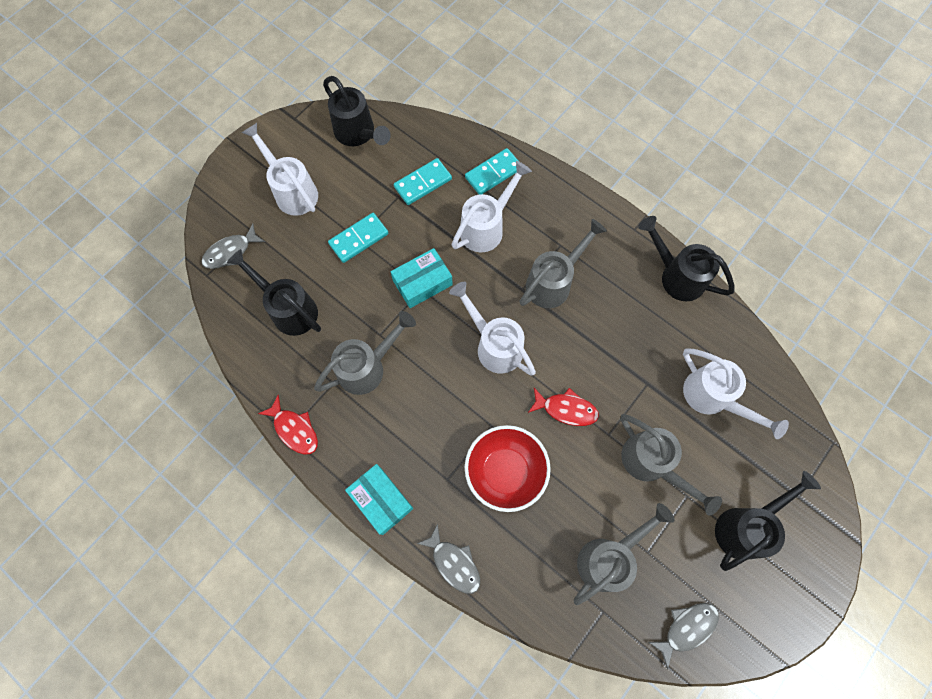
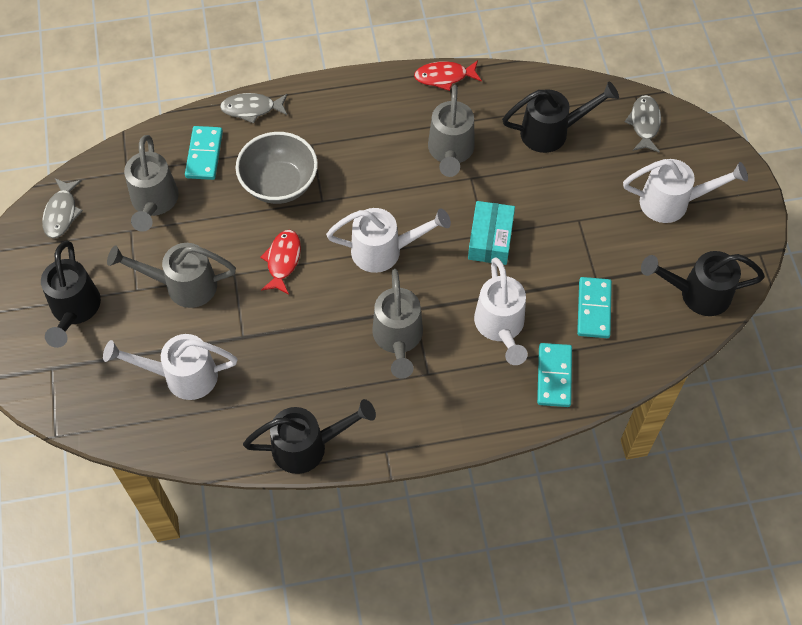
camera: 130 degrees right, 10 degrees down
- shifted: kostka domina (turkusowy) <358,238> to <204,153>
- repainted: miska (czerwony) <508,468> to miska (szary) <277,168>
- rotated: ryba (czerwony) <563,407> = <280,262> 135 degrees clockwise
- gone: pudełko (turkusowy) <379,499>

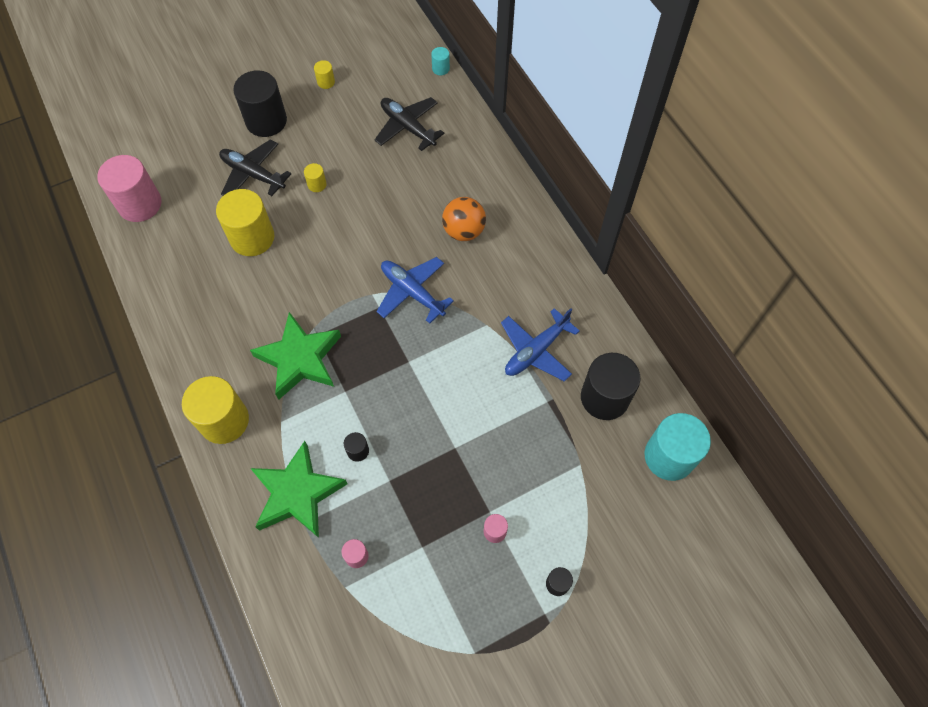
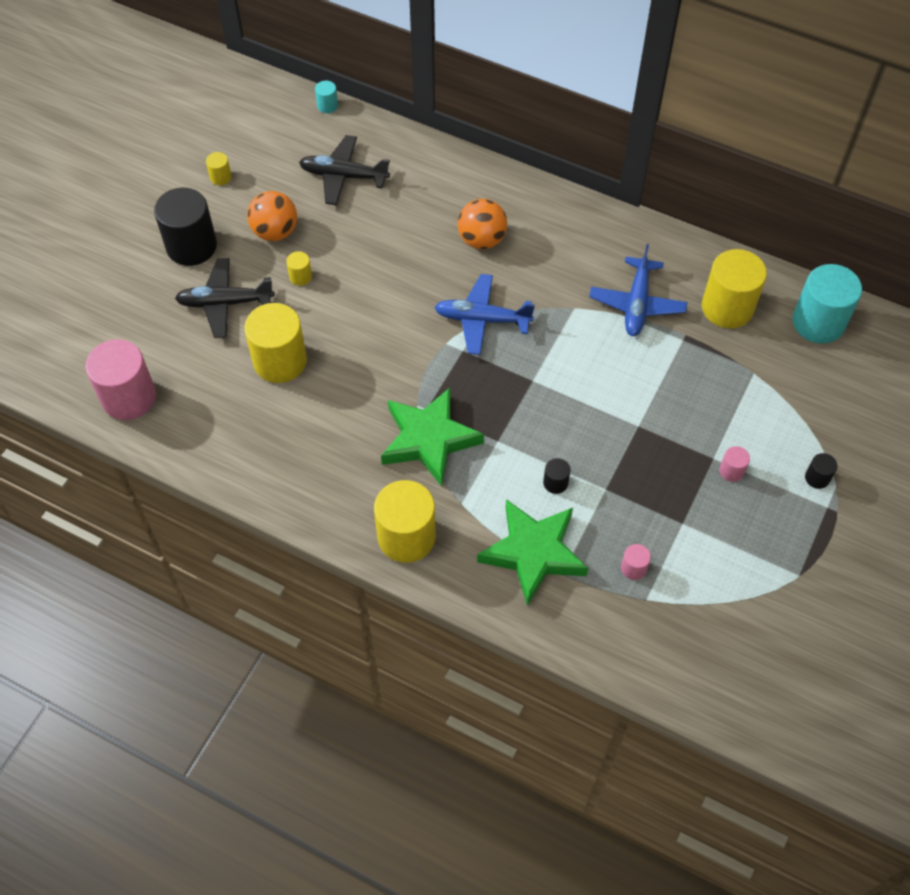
camera: 35 degrees left, 5 degrees down
- new: piłka (pomarańczowy) <272,216>
- repainted: walec (czarny) <610,386> to walec (żółty) <734,288>

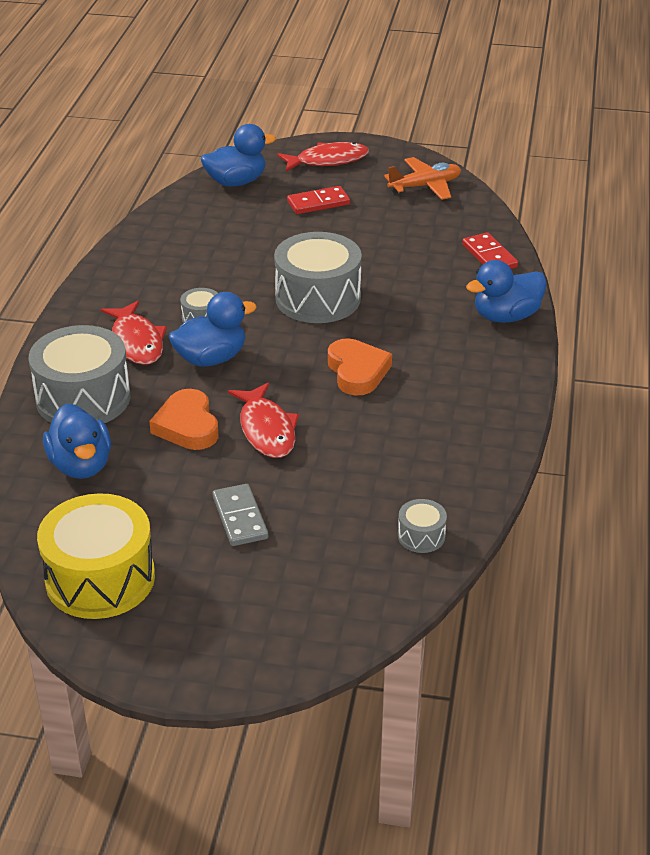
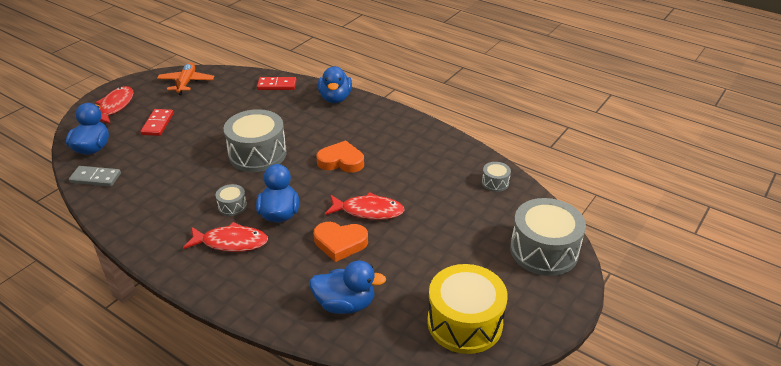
camera: 65 degrees left, 0 degrees up
- shifted: kostka domina (szary) <240,515> to <95,176>
- shifted: bęben (szary) <79,374> to <548,237>

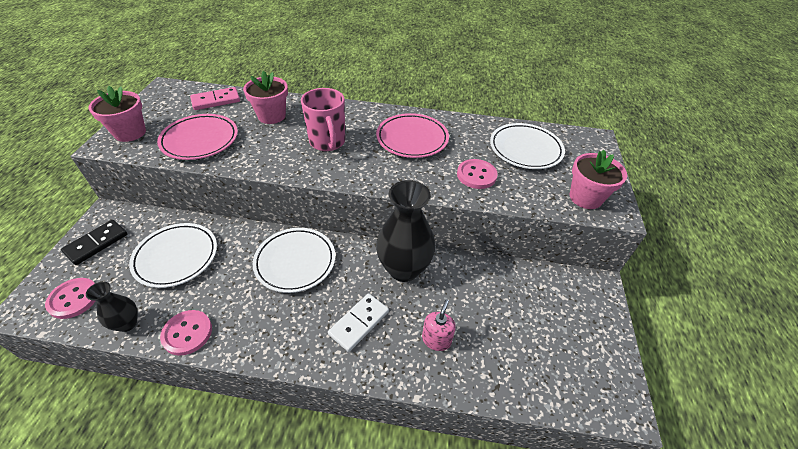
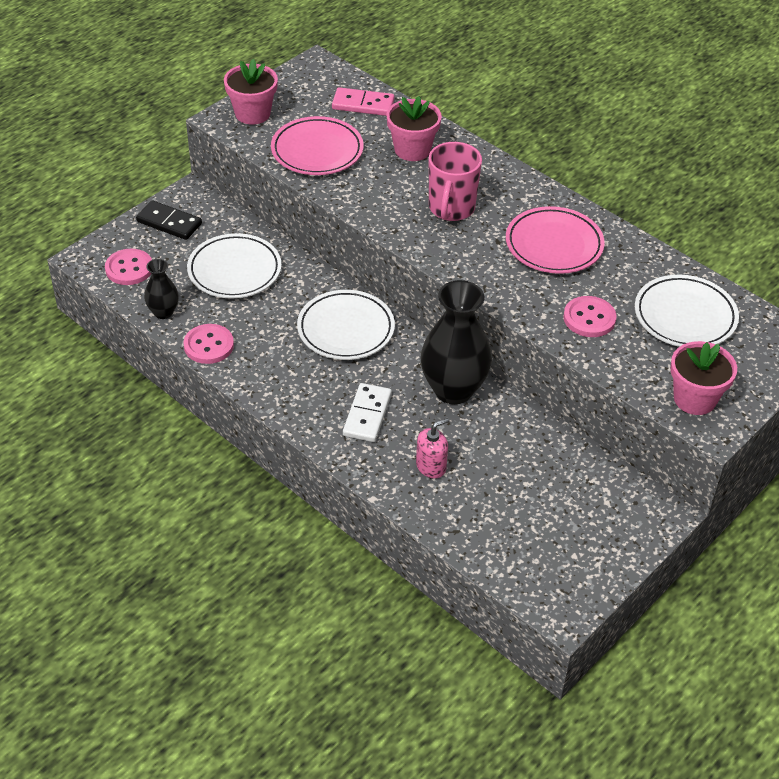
camera: 35 degrees right, 0 degrees up
- rotated: kostka domina (czarny) <94,242> = <169,220> 45 degrees clockwise
- rotated: kostka domina (biały) <358,322> = <367,412> 60 degrees counterclockwise

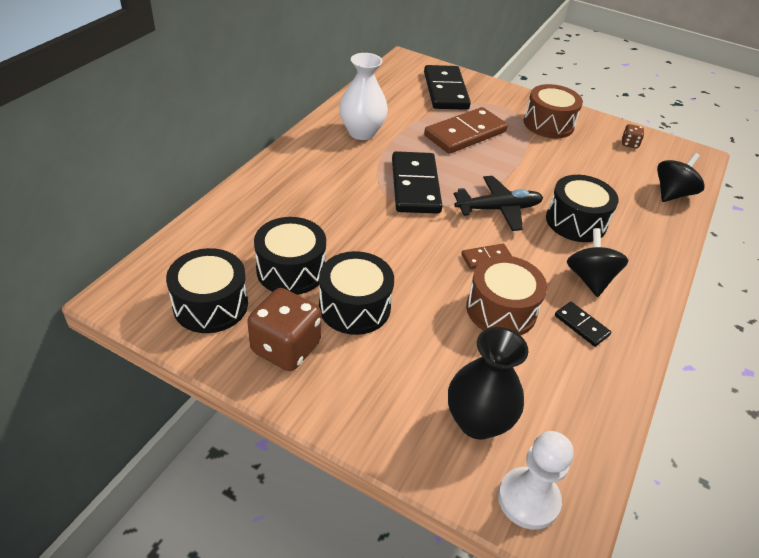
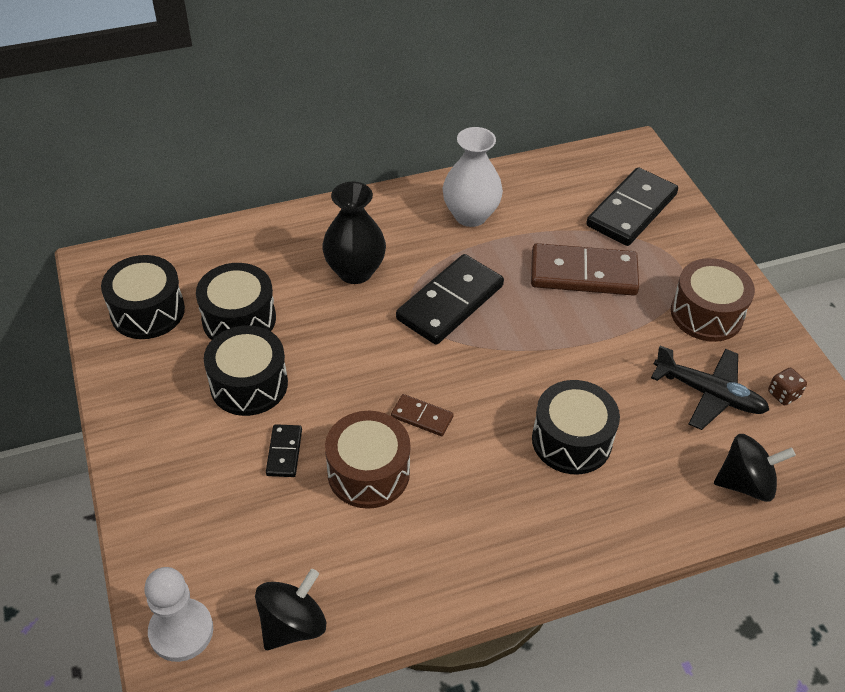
camera: 45 degrees right, 5 degrees up
- shifted: bączek (czarny) <598,262> to <290,609>
- shifted: kostka domina (czarny) <583,324> to <284,450>
- shifted: wazon (czarny) <488,383> to <354,233>
- shifted: samolot (czarny) <498,203> to <710,388>
- gone: kostka do gry (brązowy) <284,329>

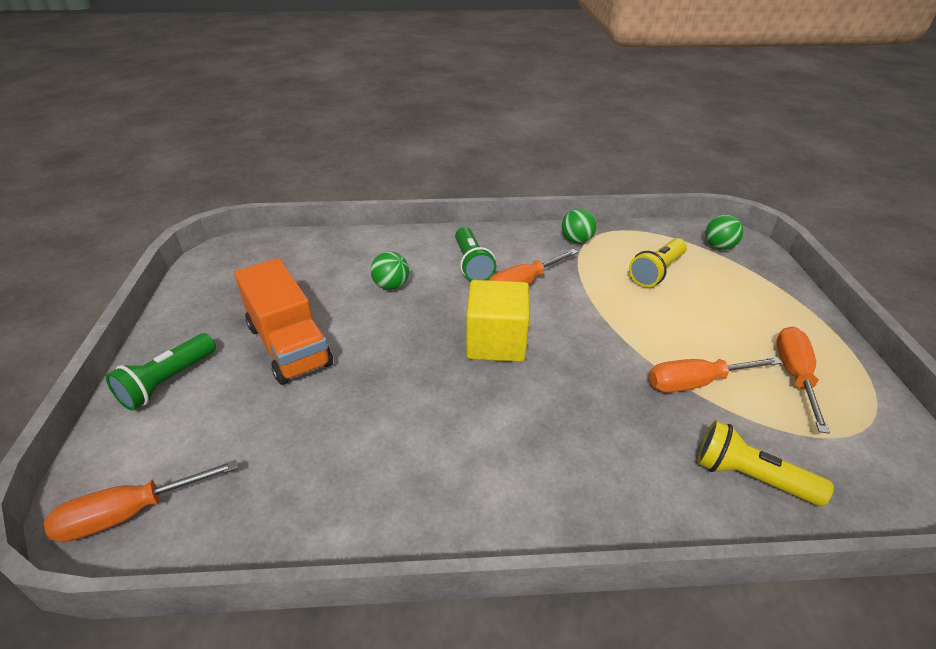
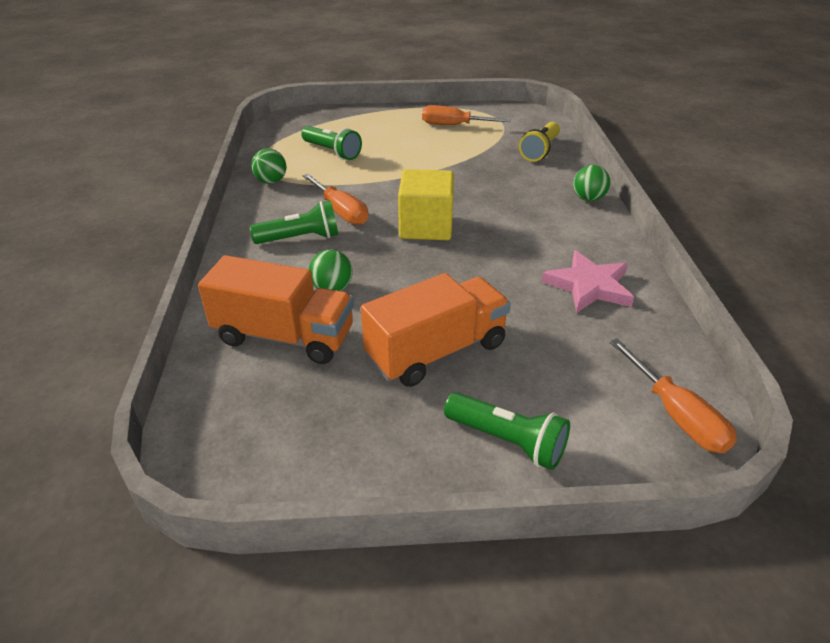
camera: 90 degrees left, 0 degrees up
- new: ciężarówka (pomarańczowy) <276,309>
- repainted: latarka (żółty) <658,262> to latarka (zielony) <331,143>
- new: gwiazda (różowy) <588,281>
- shifted: piłka (zielony) <724,232> to <591,183>
- gone: śrubokręt (pomarańczowy) <715,375>

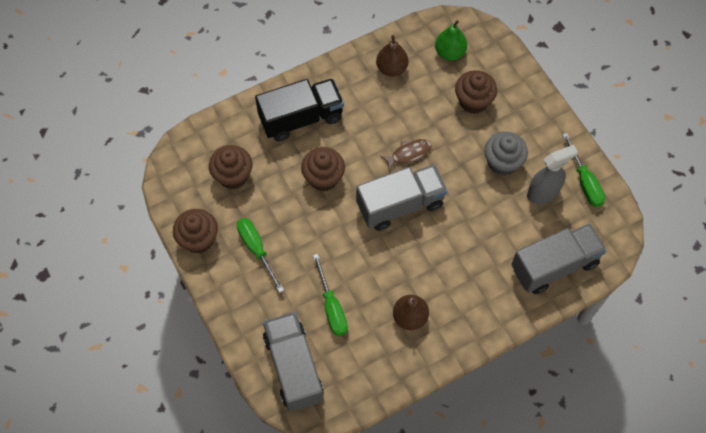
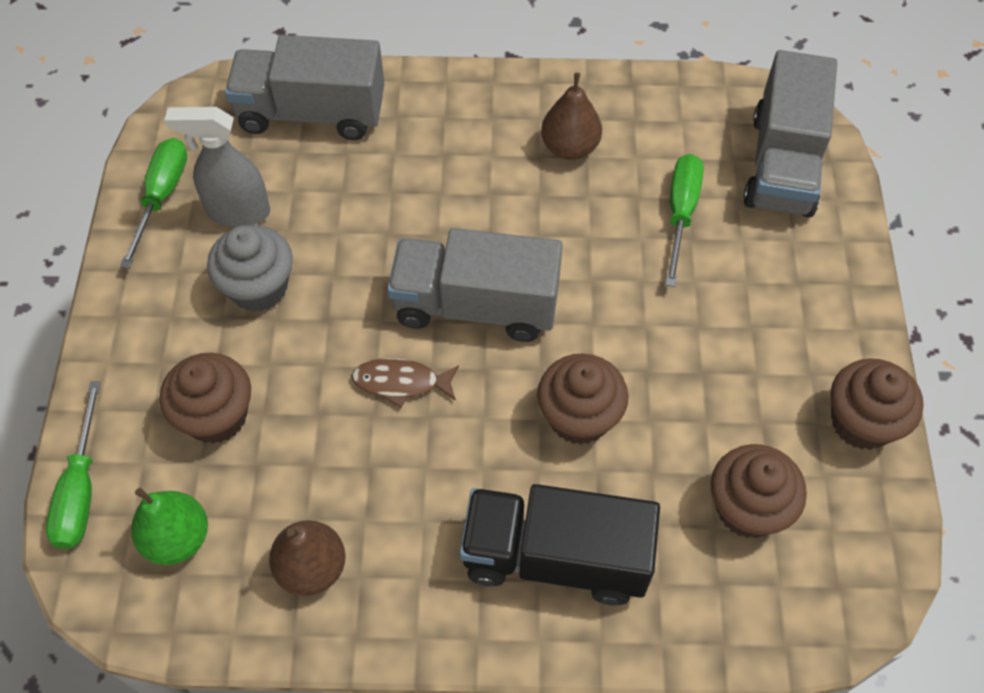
camera: 150 degrees left, 5 degrees down
- shifted: śrubokręt (zielony) <260,255> to <73,465>

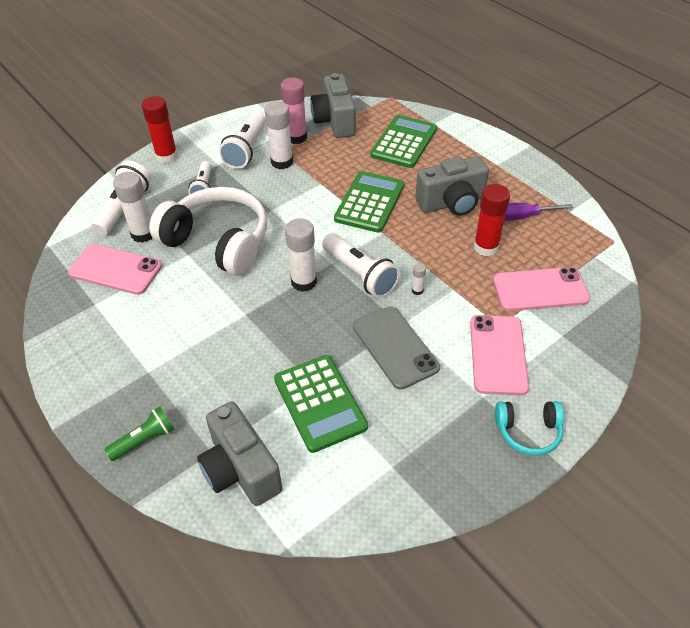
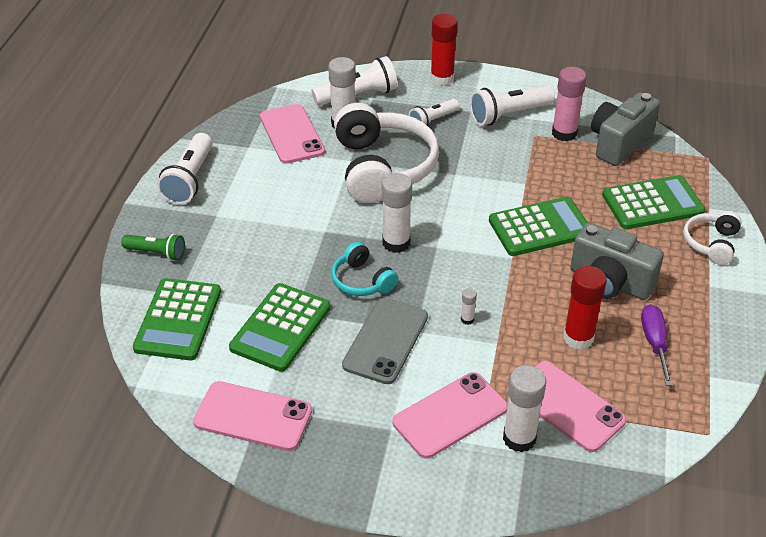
camera: 50 degrees right, 5 degrees down
- swapped: aparat fotograficzny (szary) <239,453> to kalkulator (zielony) <177,319>
- shifted: latarka (biały) <361,265> to <185,169>
- new: telefon (różowy) <252,416>
- shifted: słuchawki (turkusowy) <529,428> to <365,269>
- shifted: klej w sztyfcie (biały) <279,135> to <524,408>
- rotated: śrubokręt (fioletowy) <538,212> = <657,345> 45 degrees clockwise
- new: słuchawki (biały) <712,238>

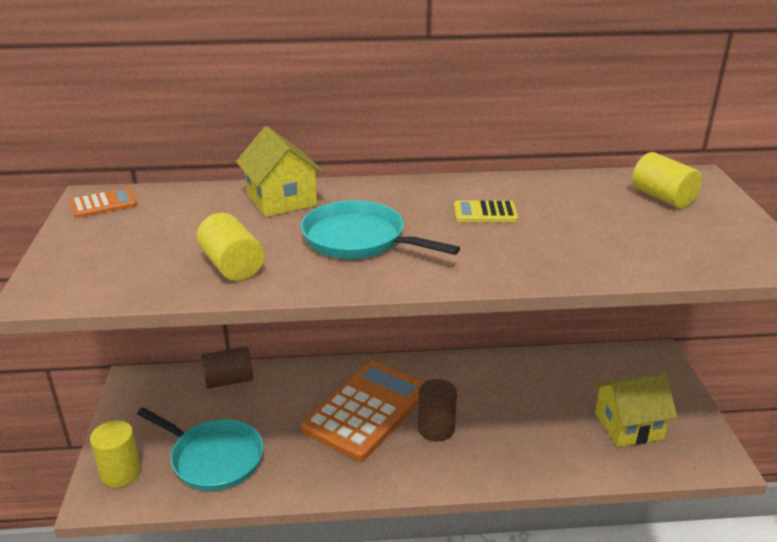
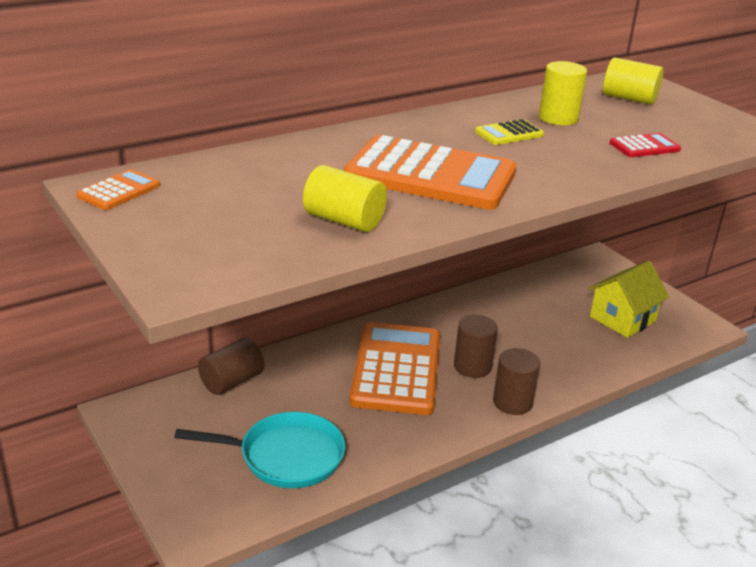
camera: 30 degrees left, 0 degrees up
- swapped: patelnia (turkusowy) <380,229> to kalkulator (pomarańczowy) <430,172>
- new: walec (brązowy) <516,381>
- shifted: walec (żółty) <115,453> to <563,93>
- new: kalkulator (czerwony) <645,145>
- gone: domek (żółty) <279,171>

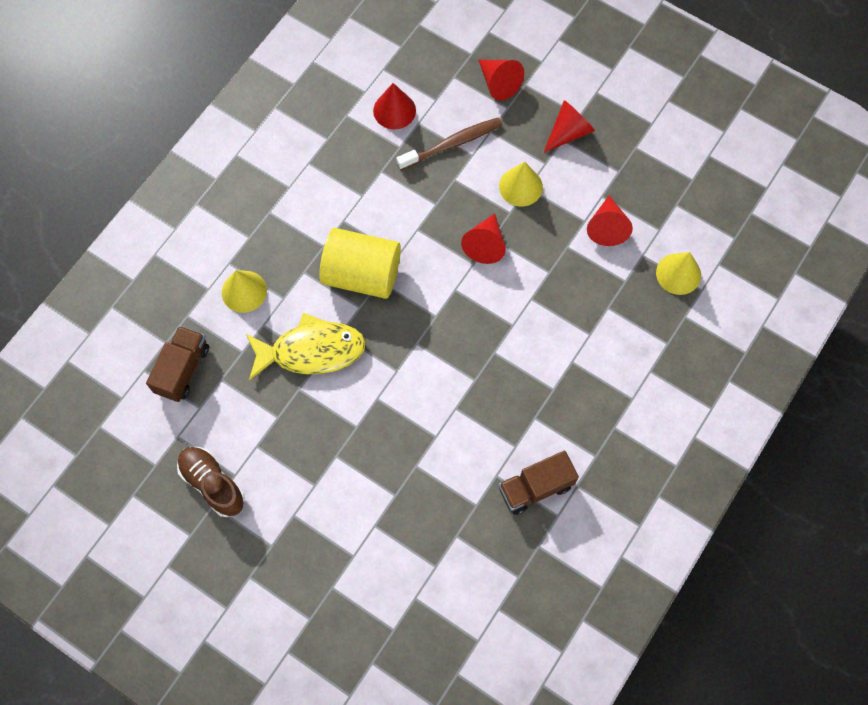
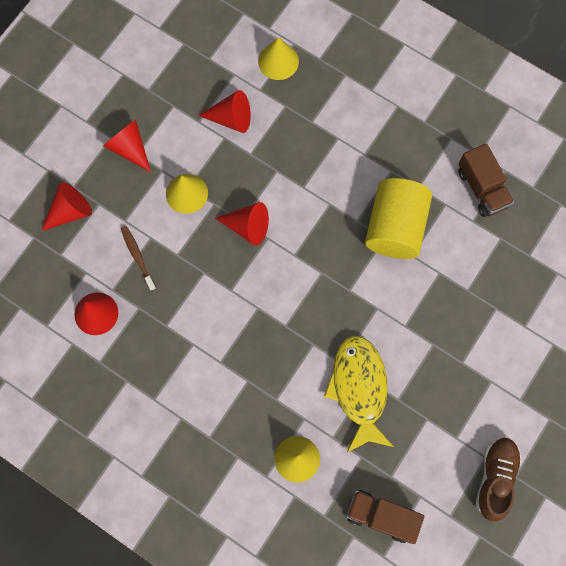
camera: 90 degrees left, 5 degrees up
- scaled: szczoteczka do zębów (brązowy) <449,143> = <138,258> x0.64
- shifted: walec (żółty) <360,263> to <398,218>
- rotated: but (brązowy) <211,482> = <499,479> 150 degrees clockwise

